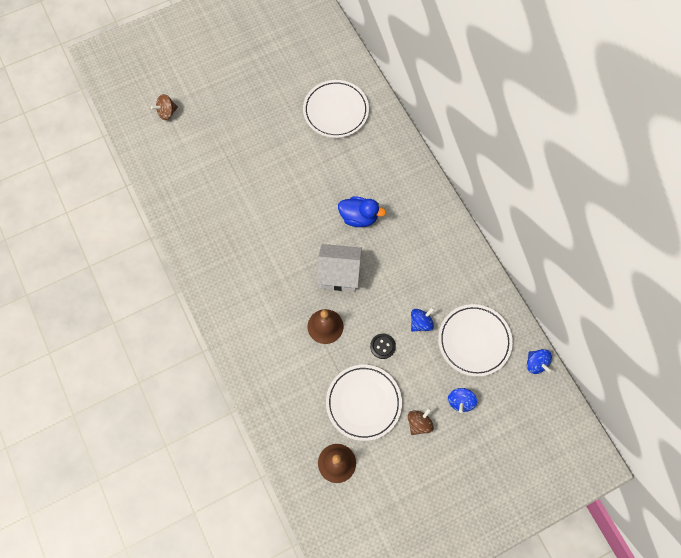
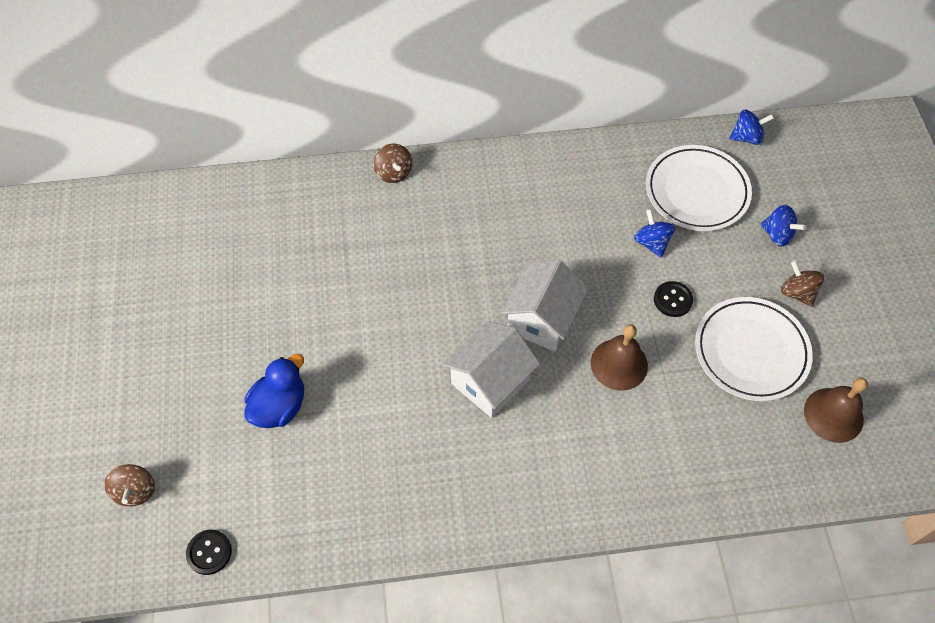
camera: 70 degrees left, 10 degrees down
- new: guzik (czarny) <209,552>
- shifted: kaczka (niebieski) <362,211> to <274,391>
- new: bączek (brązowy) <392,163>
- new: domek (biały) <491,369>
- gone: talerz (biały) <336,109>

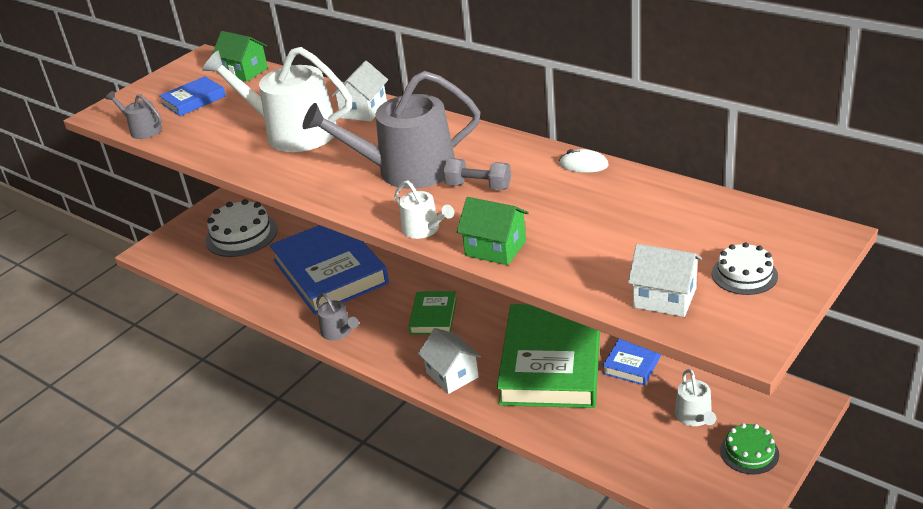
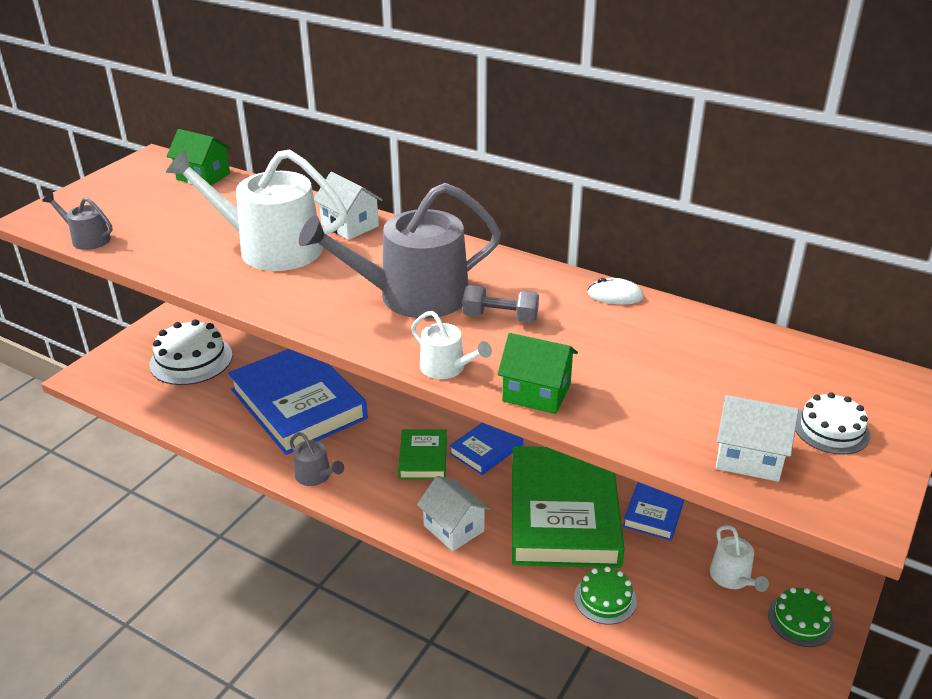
camera: 10 degrees left, 0 degrees up
- rotated: domek (biały) <359,91> = <348,206> 60 degrees counterclockwise
- shifted: książka (niebieski) <192,96> to <486,449>
- new: tort (zielony) <605,596>

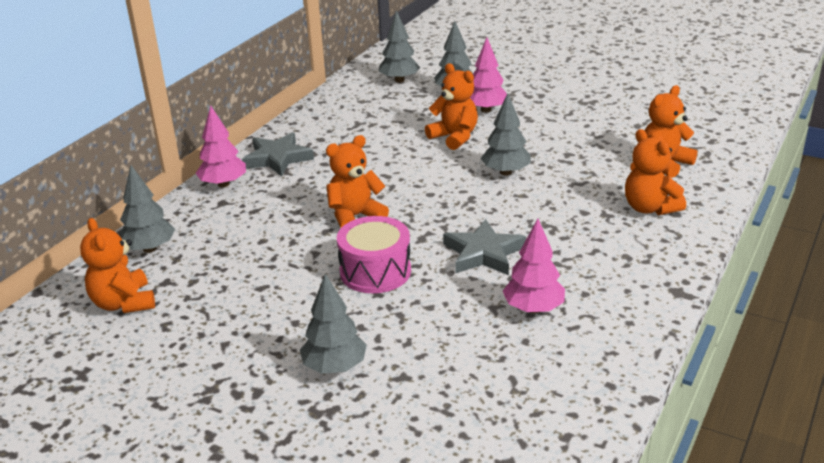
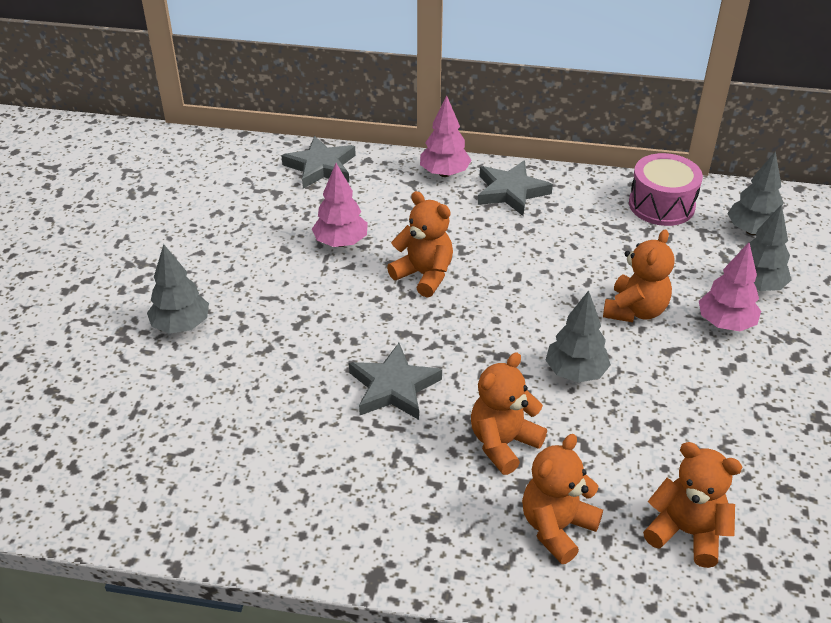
camera: 70 degrees right, 10 degrees up
- swapped: drzewko (szary) <147,209> to gwiazda (szary) <318,162>
- shifted: drzewko (różowy) <534,266> to <340,205>
- shifted: miś (pomarańczowy) <117,265> to <509,413>
- shifted: bęben (różowy) <374,254> to <666,189>

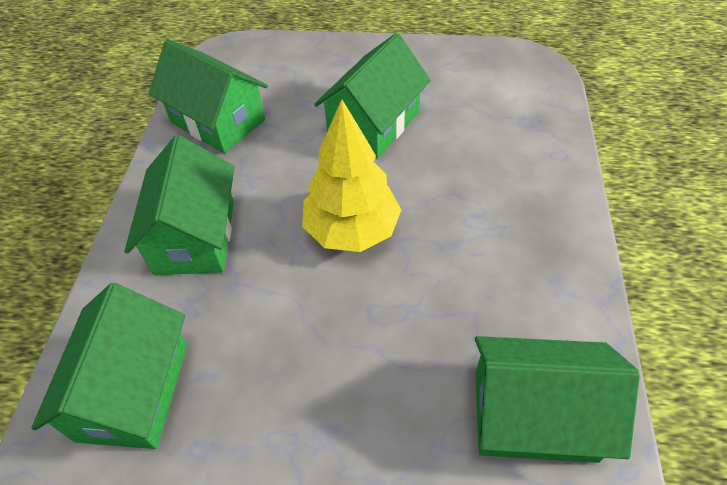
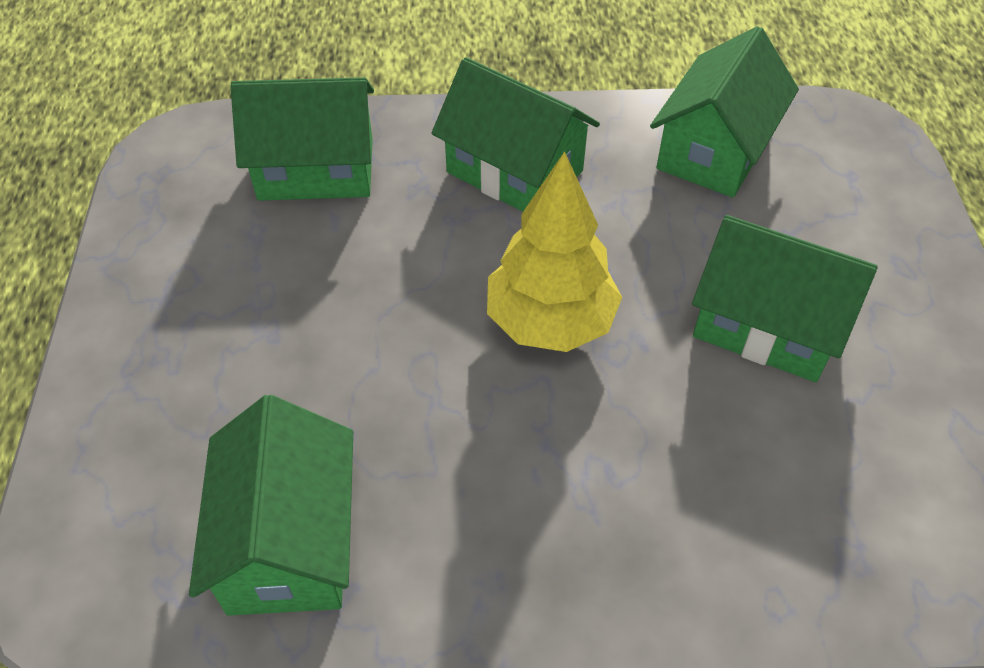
camera: 80 degrees right, 0 degrees up
- rotated: domek (zielony) <179,205> = <515,134> 45 degrees clockwise

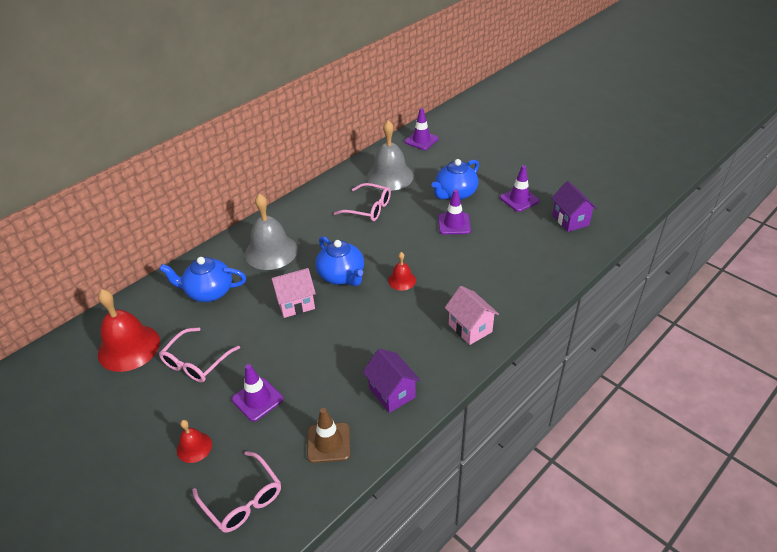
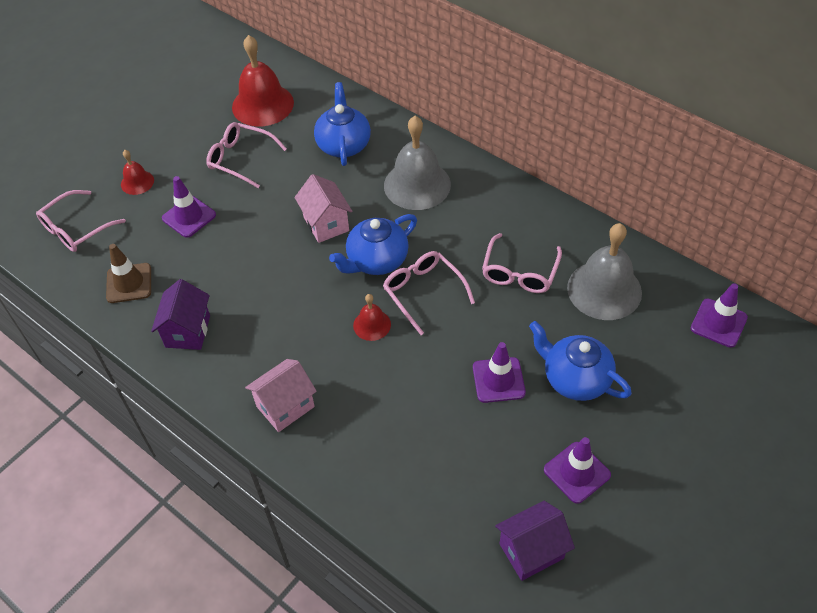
camera: 85 degrees right, 10 degrees up
- rotated: domek (fioletowy) <392,381> = <180,314> 45 degrees counterclockwise
- new: okulary (różowy) <429,293>

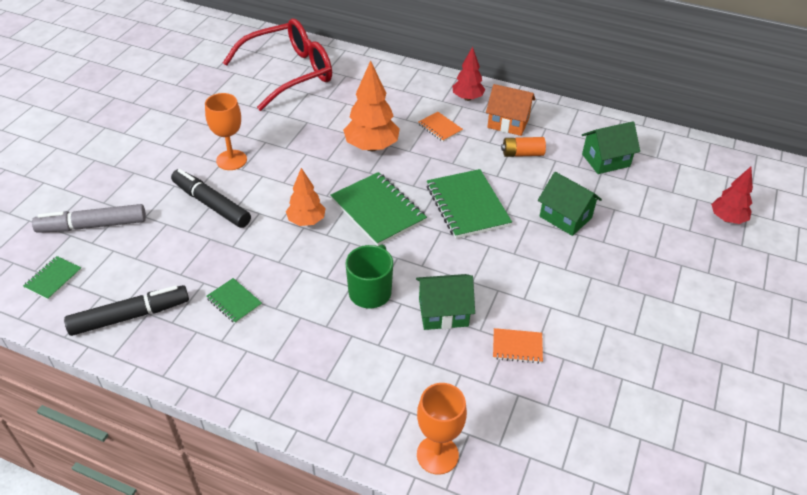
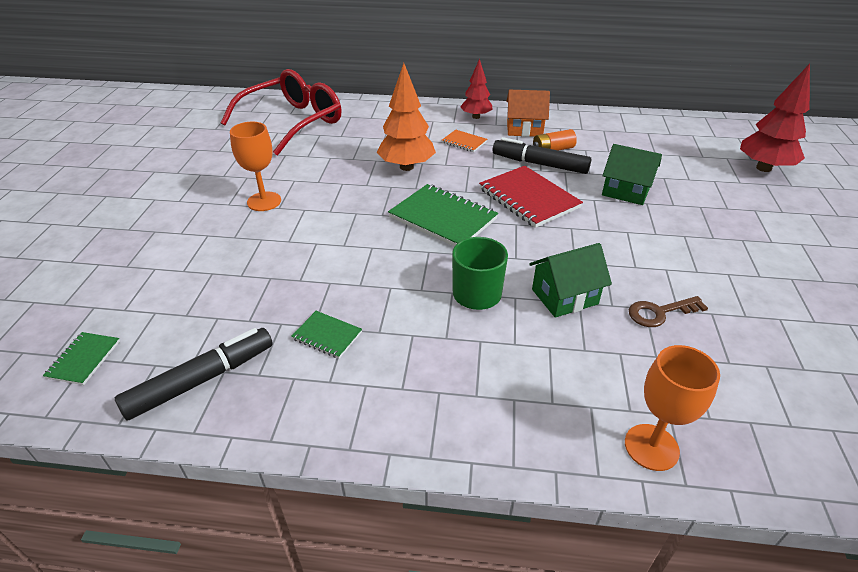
camera: 15 degrees left, 5 degrees down
- repainted: zeszyt (zielony) <469,204> to zeszyt (czerwony) <531,197>
- shifted: flamaster (czarny) <211,198> to <542,155>
- swapped: zeszyt (pomarańczowy) <518,345> to klucz (brązowy) <668,311>
- scaled: drzewko (czerwony) <732,195> = <775,118> x1.57
- gone: flamaster (szary) <89,218>
- gone: drzewko (pomarańczowy) <305,197>
- gone: domek (zielony) <611,147>

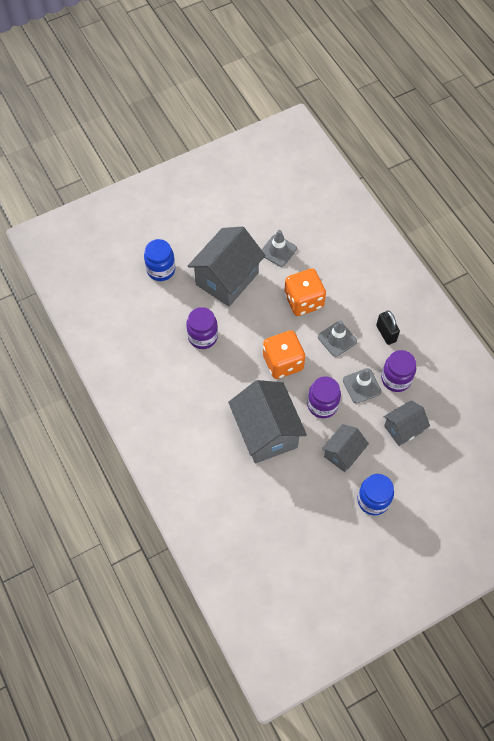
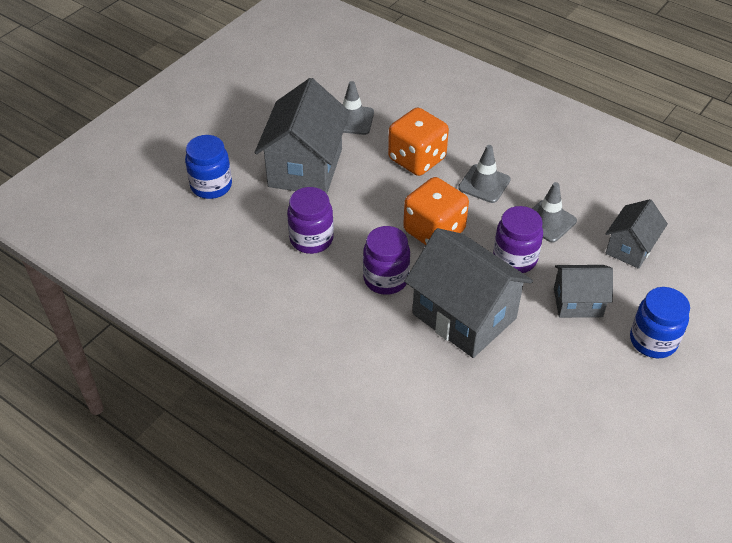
camera: 25 degrees left, 15 degrees down
- shifted: słoik (fioletowy) <398,371> to <386,260>
- rotated: domek (szary) <345,448> = <583,291> 75 degrees clockwise
- gone: kłódka (czarny) <388,327>

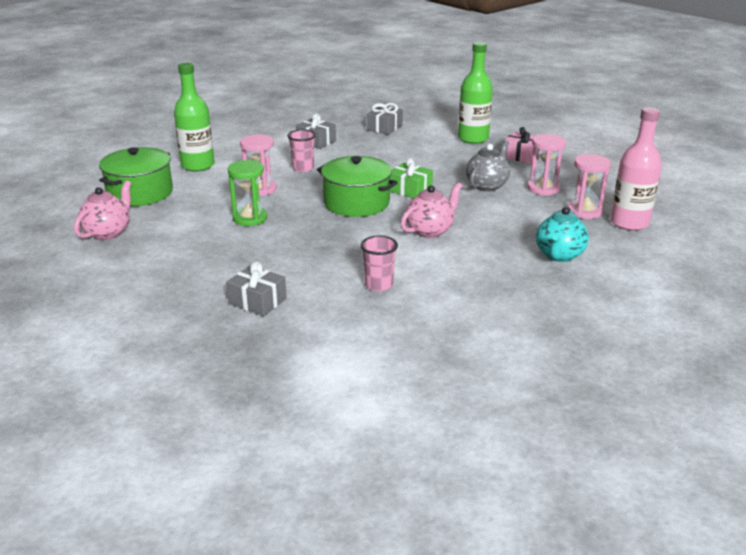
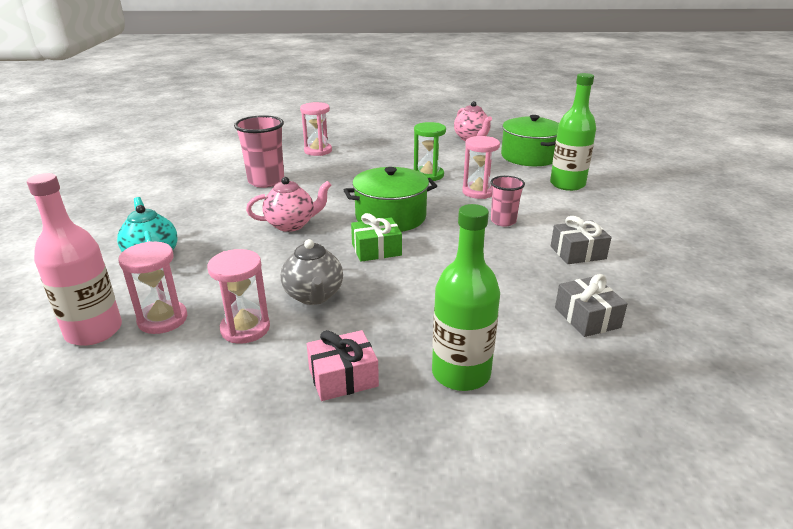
camera: 130 degrees right, 0 degrees up
- scaled: szklanka (różowy) <379,263> = <259,151> x1.62
- rotated: imbryk (różowy) <431,210> = <288,204> 105 degrees counterclockwise
- swapped: prezent (szary) <256,288> to klepsydra (różowy) <316,129>

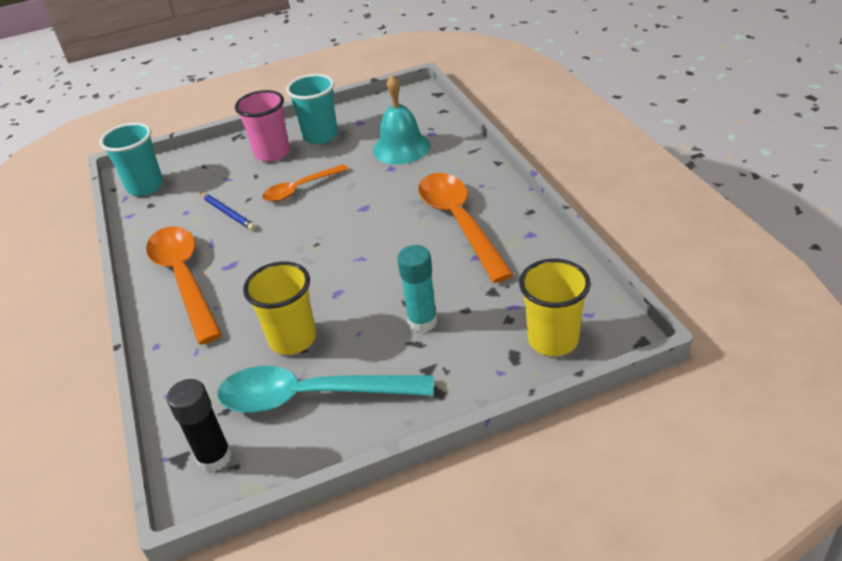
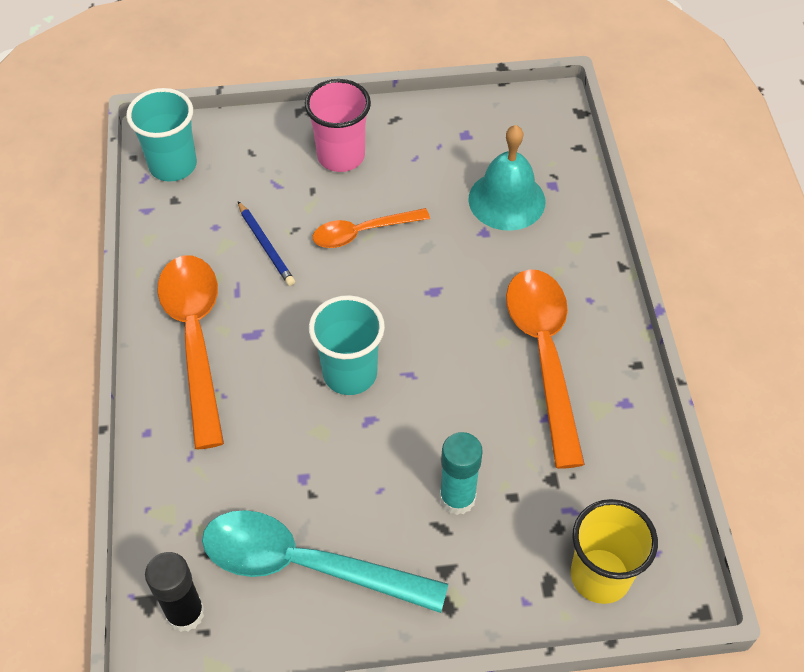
camera: 10 degrees right, 15 degrees up
- shifted: szklanka (turkusowy) <312,109> to <347,345>
- gone: szklanka (żółty) <279,308>

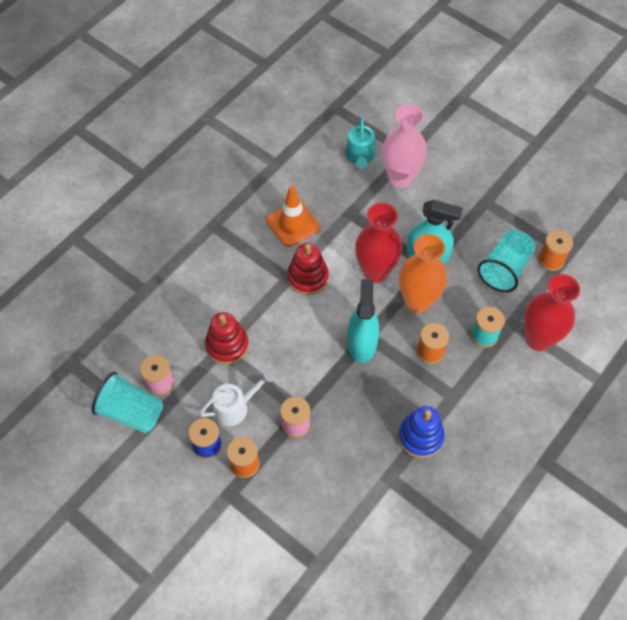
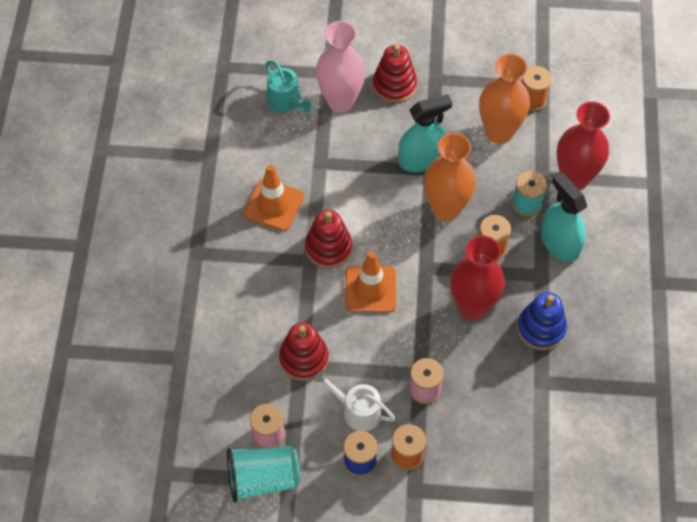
camera: 35 degrees left, 0 degrees up
- rotated: konewka (biały) <235,398> = <354,401> 90 degrees counterclockwise
- new: pachołek (pomarańczowy) <370,281>
- new: zabawka nakładanka (czerwony) <395,73>
- shifted: wazon (czerwony) <378,243> to <477,277>
- swapped: szklanka (turkusowy) <506,261> to wazon (pomarańczowy) <504,98>
- shifted: spryskiwacz (turkusowy) <363,321> to <564,217>

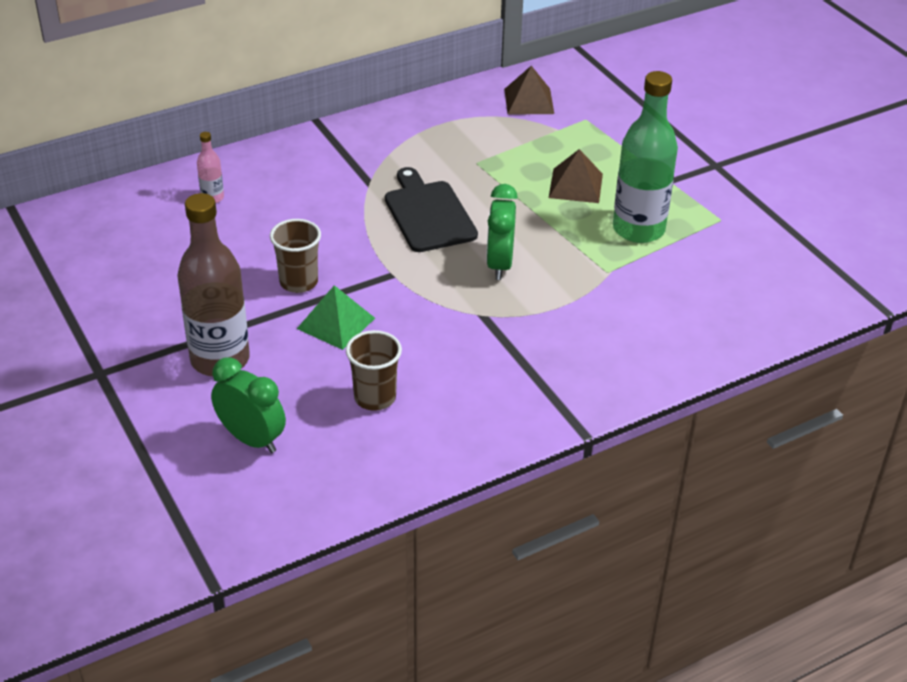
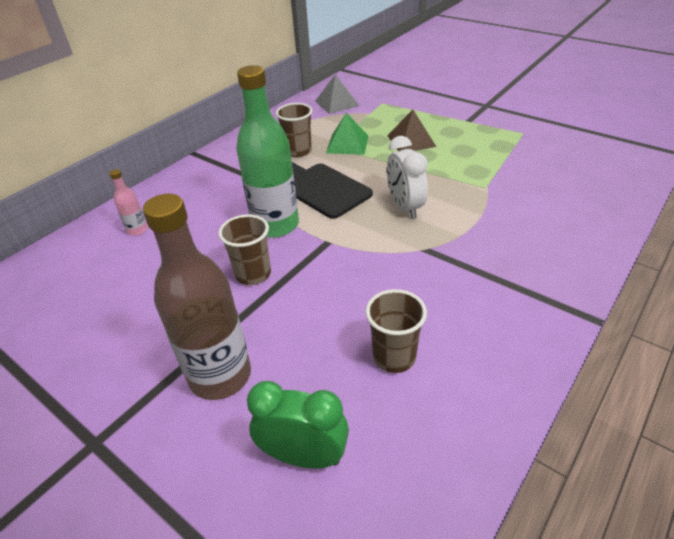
camera: 20 degrees left, 0 degrees up
- shifted: butelka (zielony) <645,157> to <267,151>
- new: szklanka (brązowy) <294,130>
- repainted: piramida (brązowy) <529,90> to piramida (szary) <337,94>
- shifted: piramida (zielony) <336,317> to <347,134>
- repainted: budzik (zielony) <502,232> to budzik (biały) <407,177>

